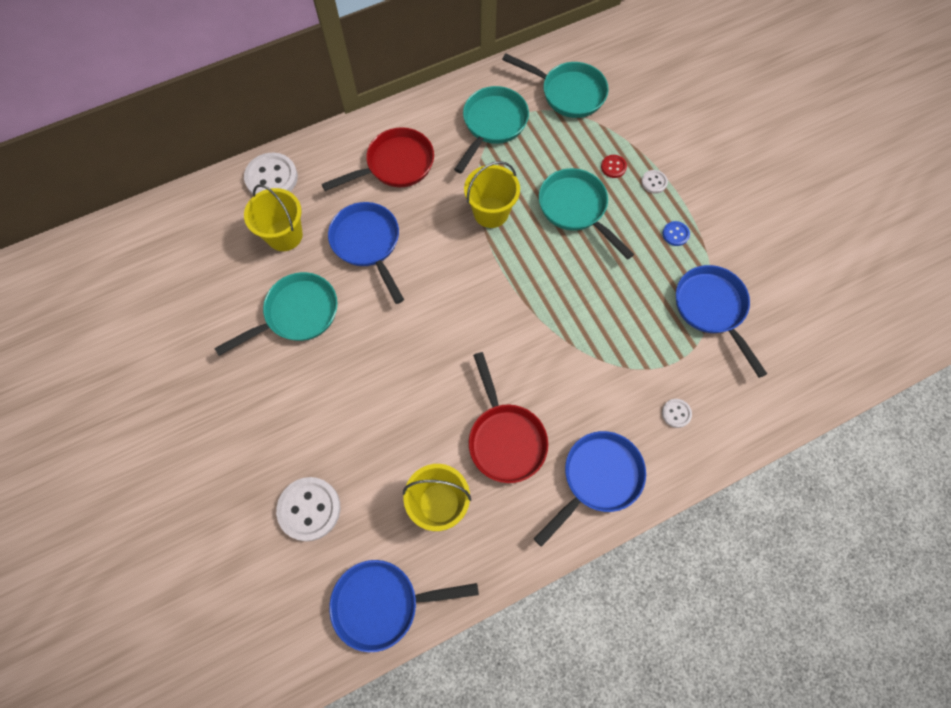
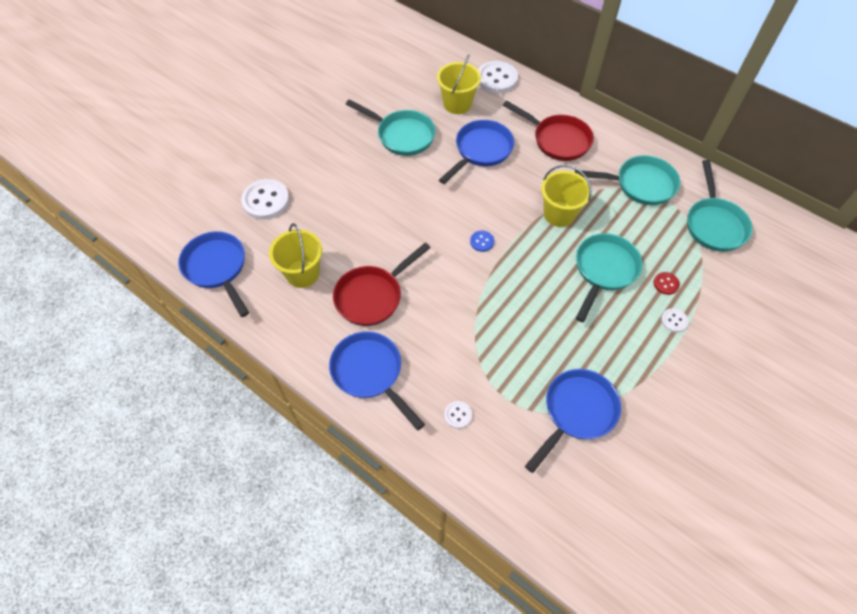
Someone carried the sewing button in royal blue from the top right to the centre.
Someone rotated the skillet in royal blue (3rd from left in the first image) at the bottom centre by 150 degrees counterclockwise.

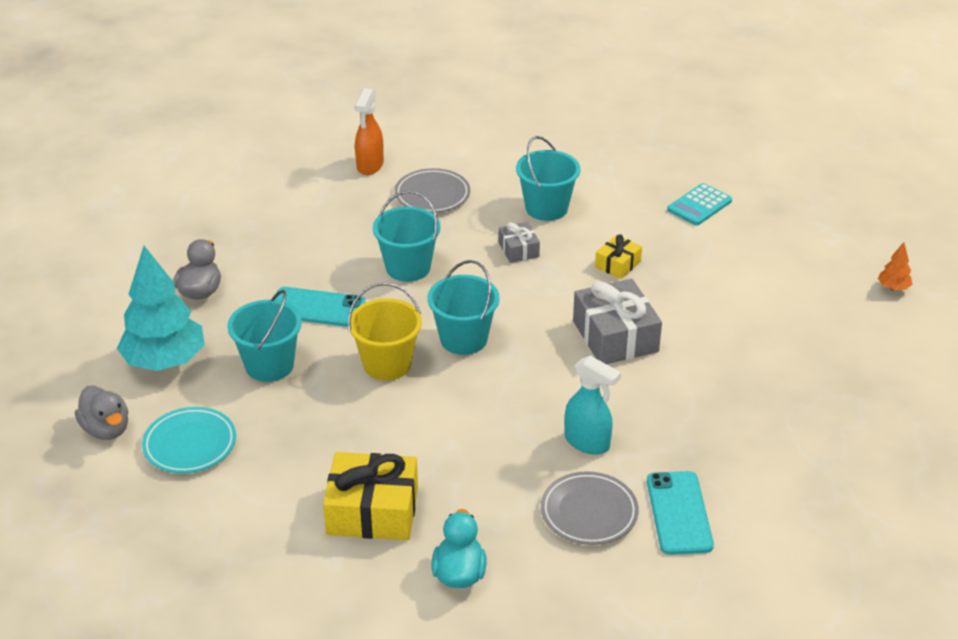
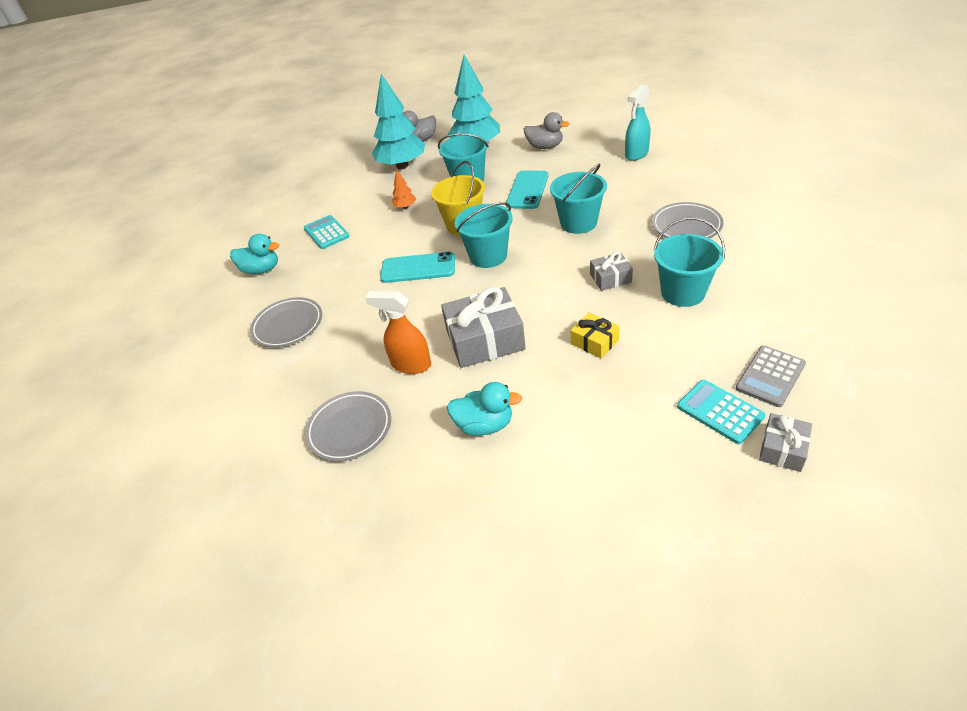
Someone put down the dinner plate in grey (2nd from left) at the centre.
Someone put down the toy duck in teal (2nd from left) at the centre.
Someone put down the calculator in grey at the middle right.
Someone put down the present in grey (3rd from left) at the middle right.
Someone carried the spray cleaner in bright orange from the top centre to the centre.
Someone carried the spray cleaner in teal from the centre to the top centre.
Someone carried the phone in teal (2nd from left in the first image) from the bottom right to the centre.
Someone carried the tree in bright orange from the middle right to the top centre.
Someone swapped the dinner plate in teal at the bottom left for the tree in teal (1st from left) at the top centre.
Someone swapped the present in yellow (1st from left) at the bottom centre for the calculator in teal (1st from left) at the top centre.

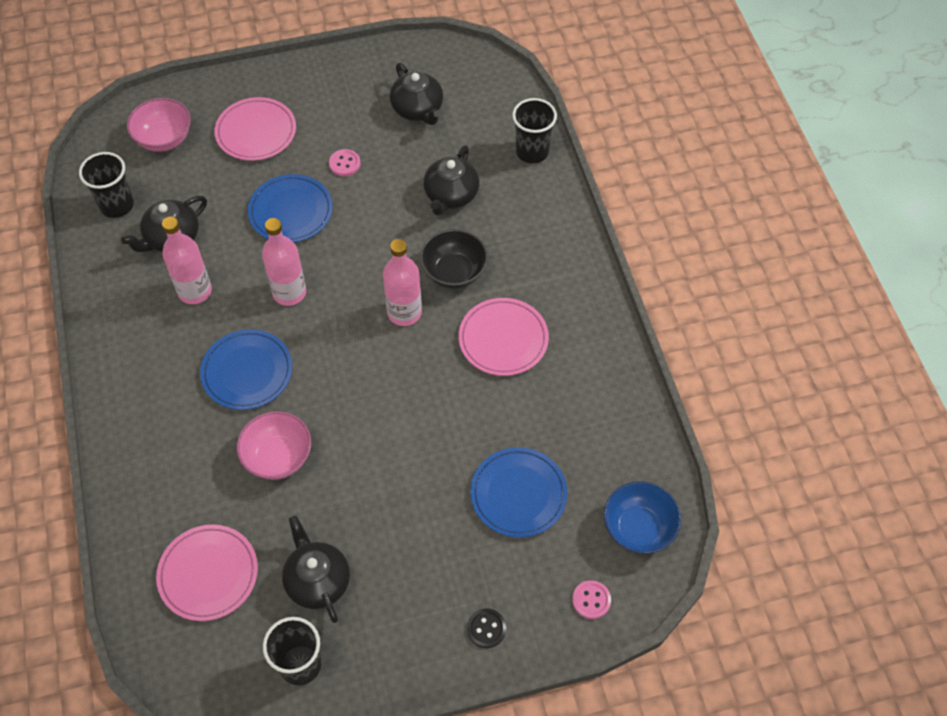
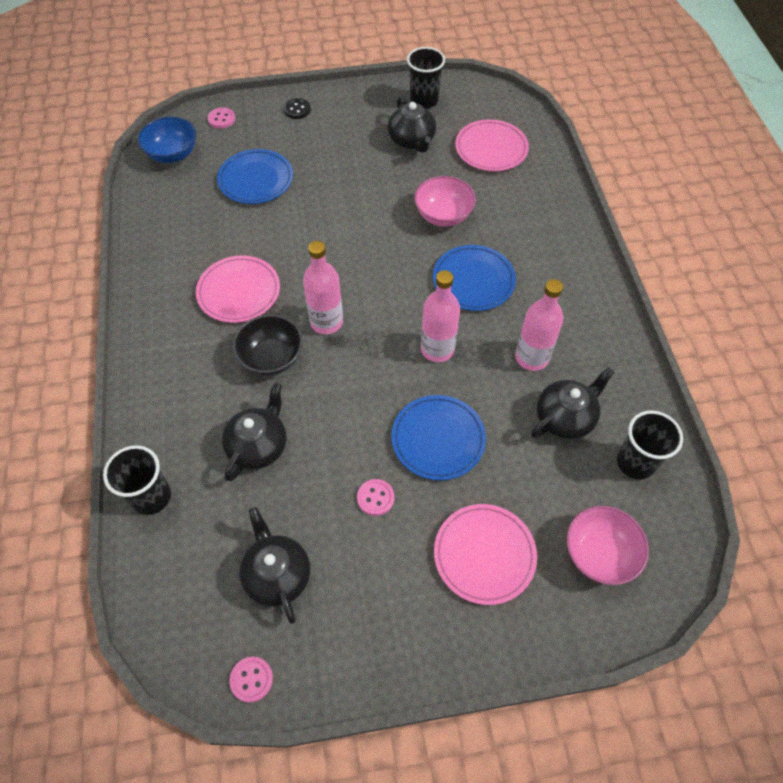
Someone put down the sewing button in pink (2nd from left) at the bottom left.

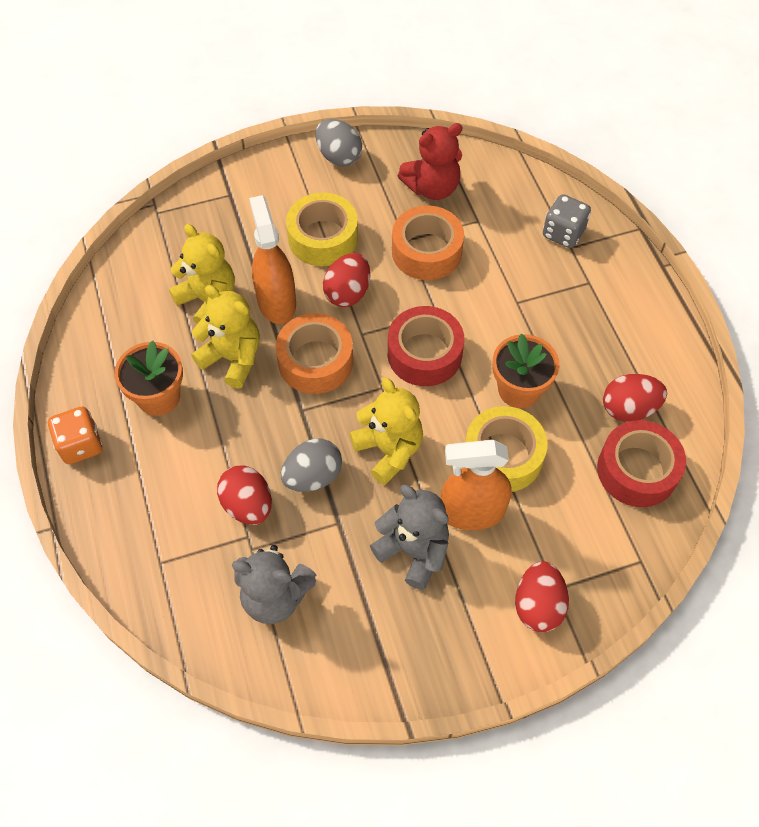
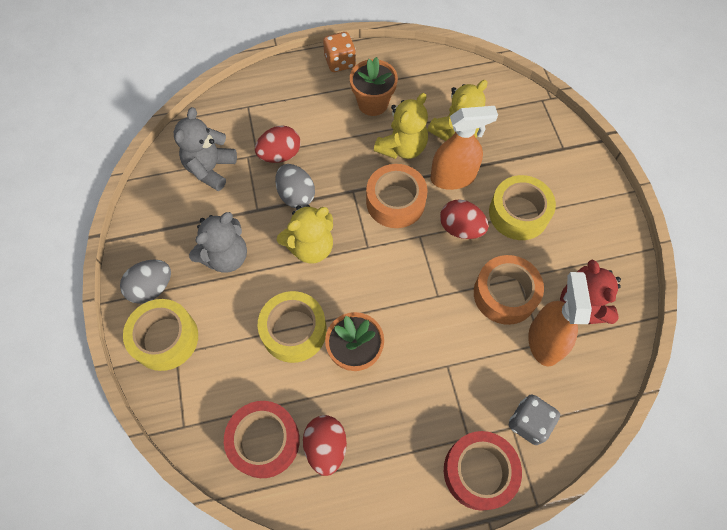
Someone carried the toy egg in grey (2nd from left in the first image) from the top centre to the middle left.
Someone carried the tape in scarlet (1st from left in the first image) from the centre to the bottom centre.
Someone carried the spray cleaner in bright orange (2nd from left) from the centre to the middle right.
Someone swapped the toy egg in scarlet (3rd from left) at the bottom right for the tape in yellow (1st from left) at the middle left.

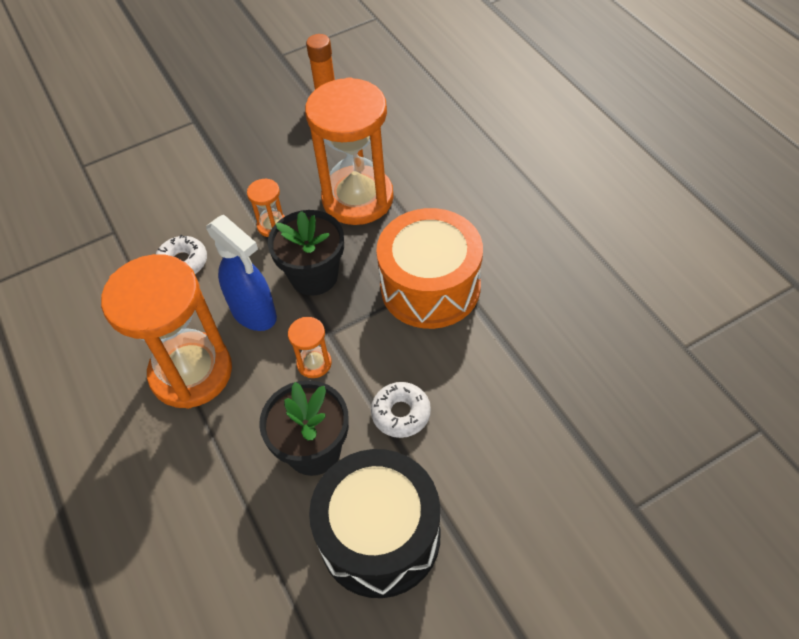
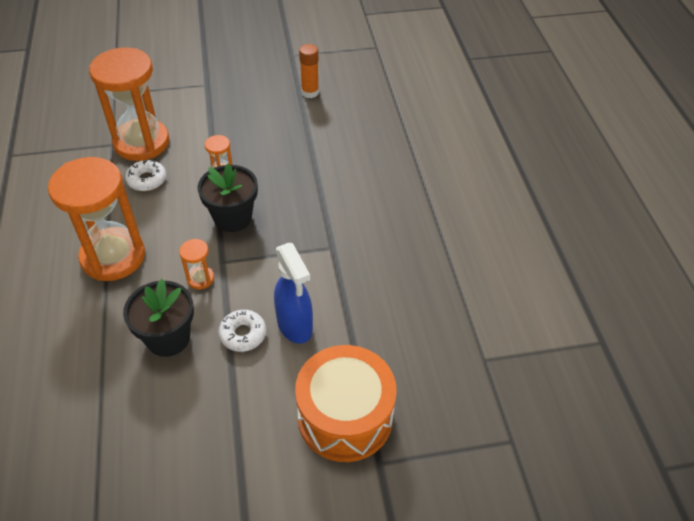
Someone took away the toy drum in jet-black at the bottom centre.
Someone carried the spray cleaner in royal blue from the middle left to the centre.
Someone carried the sand timer in bright orange (4th from left in the first image) from the top centre to the top left.
Someone carried the toy drum in bright orange from the centre to the bottom centre.

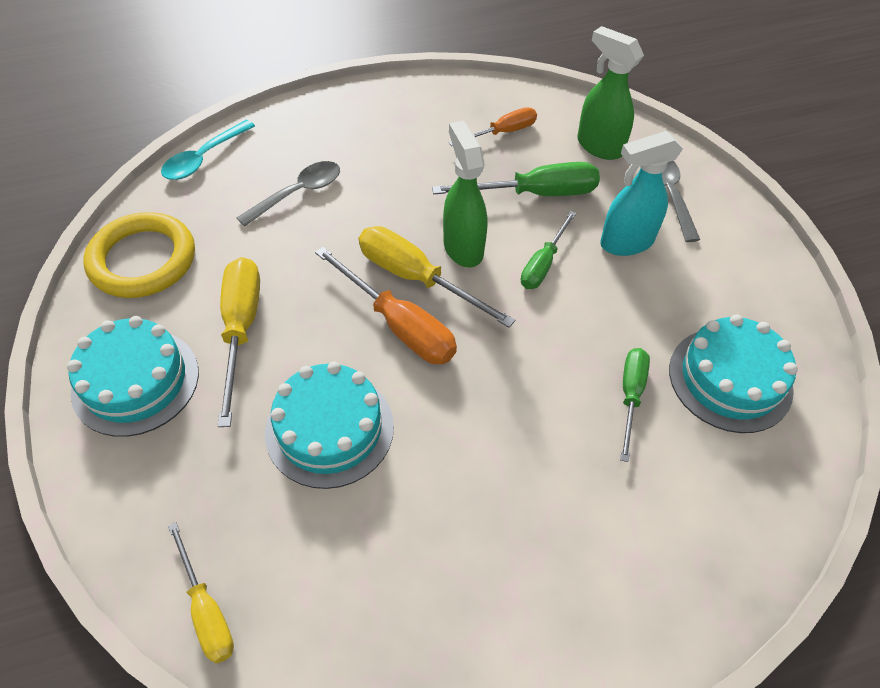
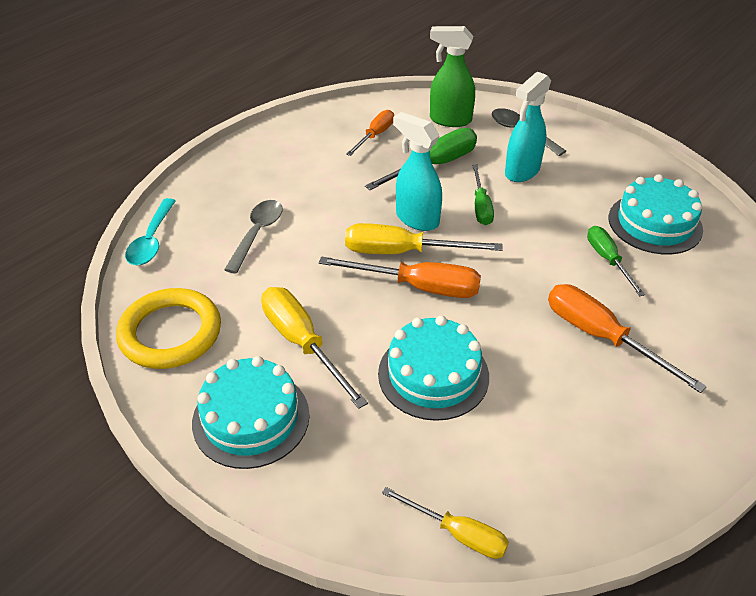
Someone put down the hand screwdriver in bright orange (3rd from left) at the middle right.
Someone repainted the spray cleaner in emerald (1st from left) at the top centre, which became the spray cleaner in teal (1st from left) at the top centre.

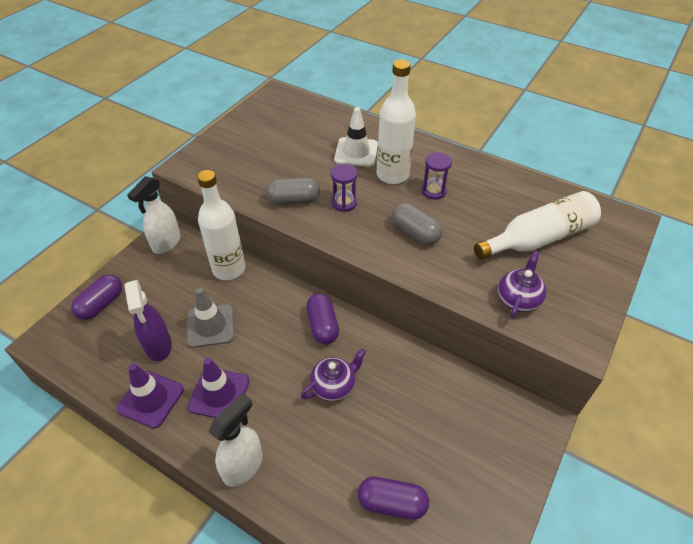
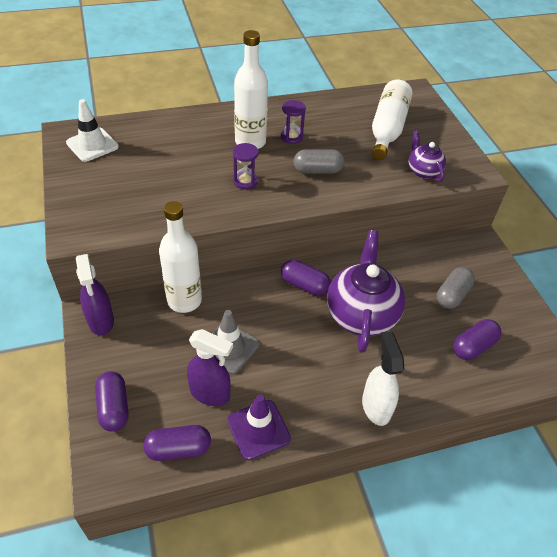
Someone took away the safety cone in violet (2nd from left) at the bottom left.
Someone put down the pill in violet (2nd from left) at the bottom left.
Someone carried the pill in grey (1st from left in the first image) from the centre to the middle right.
Someone carried the safety cone in white from the top centre to the top left.
Someone repainted the spray cleaner in white (1st from left) at the middle left, which became the spray cleaner in violet (1st from left) at the middle left.
Someone scaled the teapot in violet (1st from left) at the bottom centre by 1.90.

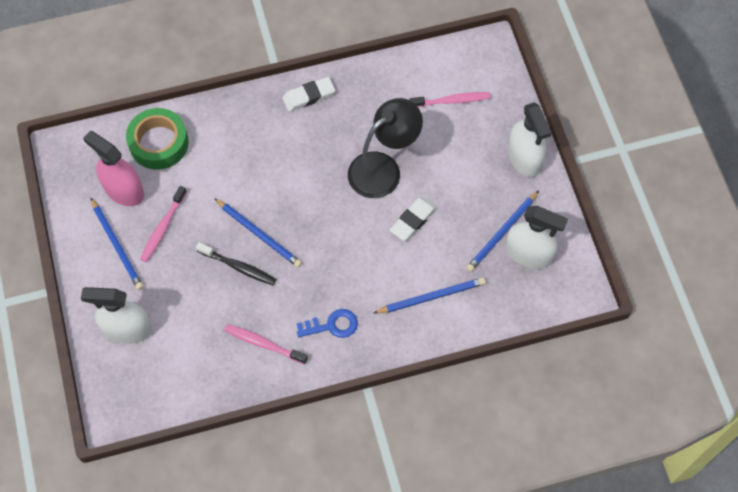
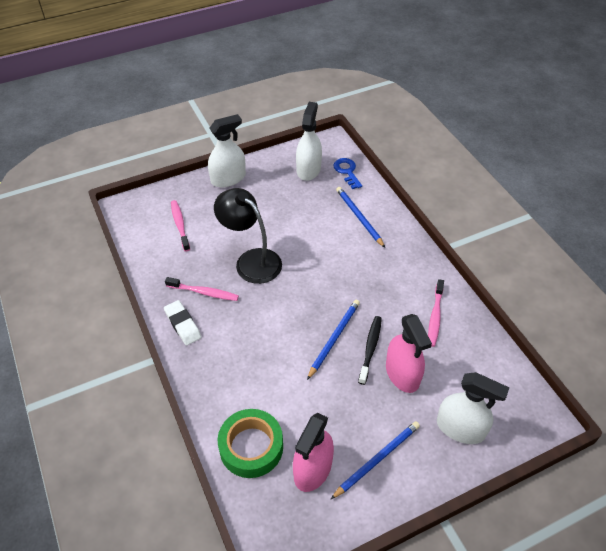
Someone took away the pencil eraser in white (2nd from left) at the centre.
Someone took away the wooden pencil in royal blue (4th from left) at the middle right.
Someone put down the spray cleaner in pink (2nd from left) at the middle right.
Someone carried the tooth brush in pink (1st from left in the first image) from the middle left to the centre.
Someone carried the key in royal blue from the centre to the top centre.
Someone rotated the spray cleaner in white (1st from left in the first image) at the middle left by 60 degrees counterclockwise.

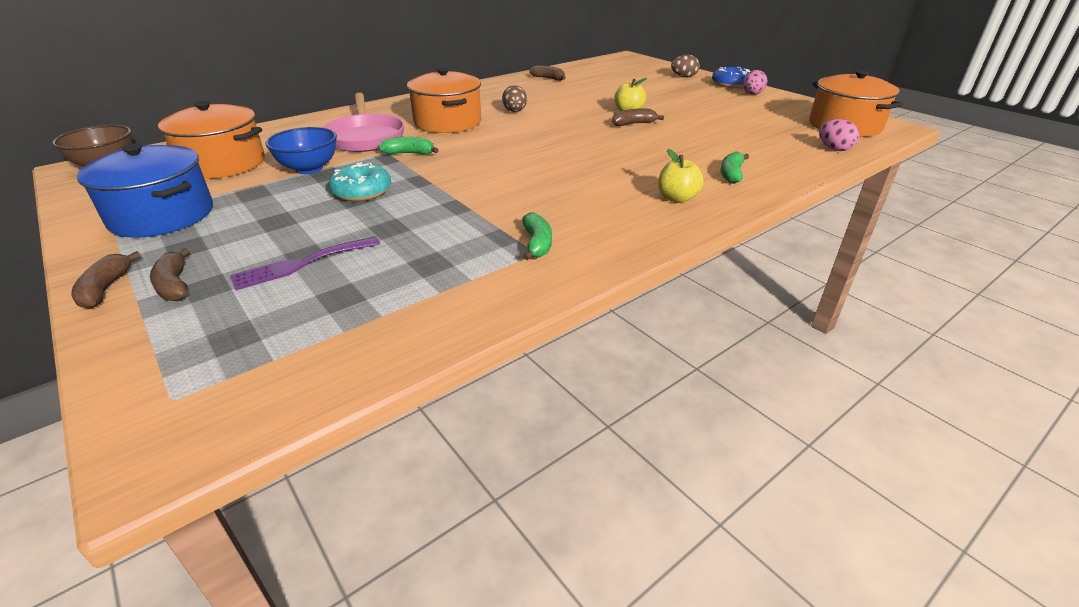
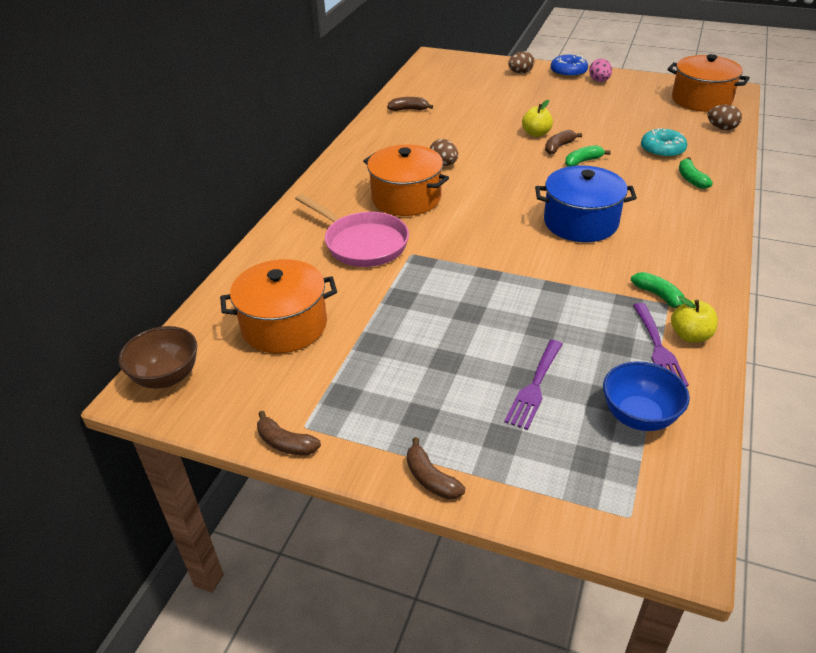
Someone put down the table fork in violet (2nd from left) at the middle right.
Someone carried the cooking pot in royal blue from the top left to the top right.
Someone carried the banana in dark brown (2nd from left in the first image) from the middle left to the centre.
Someone carried the bowl in royal blue from the top left to the middle right.
Someone carried the doughnut in teal from the top centre to the top right.
Someone carried the banana in emerald (1st from left) from the top centre to the top right.
Someone carried the toy apple in yellow (2nd from left) from the top centre to the middle right.
Someone repainted the toy egg in pink (2nd from left) at the top right, which became the toy egg in dark brown (3rd from left) at the top right.

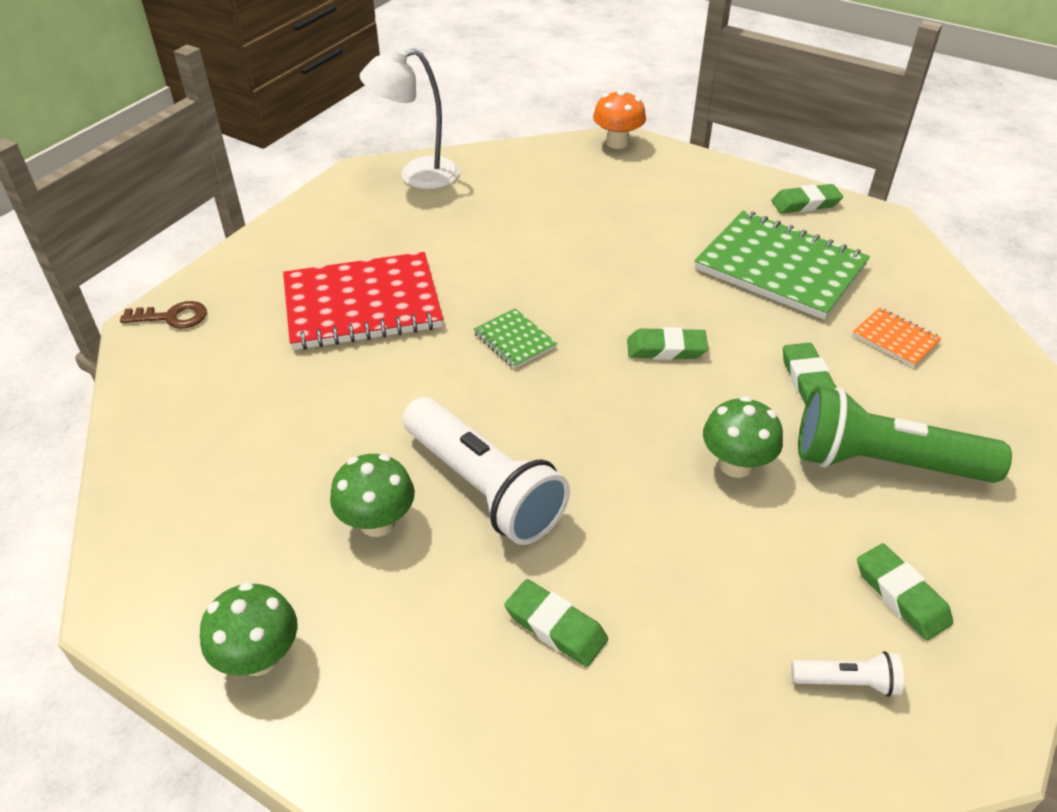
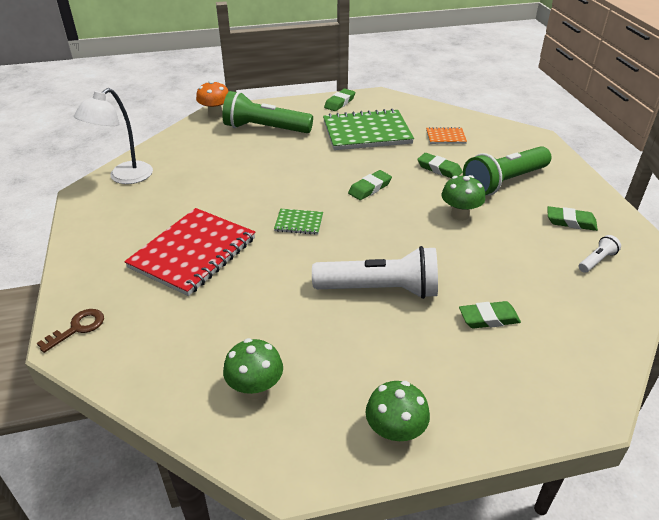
Someone put down the pocket torch in emerald (1st from left) at the top centre.
Someone carried the toadstool in emerald (2nd from left in the first image) from the centre to the bottom centre.

